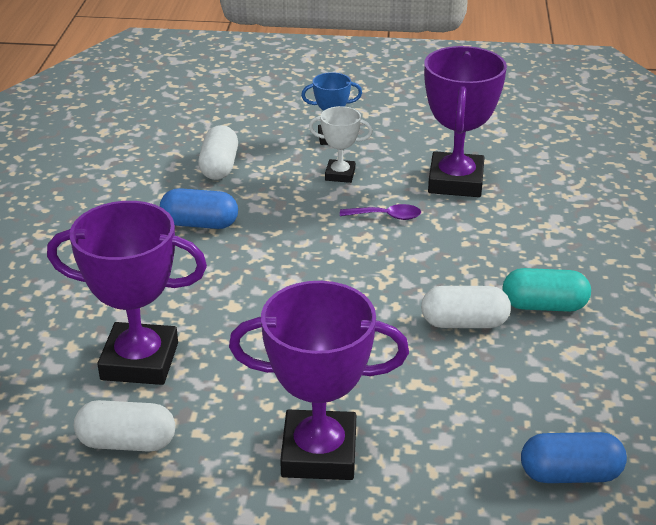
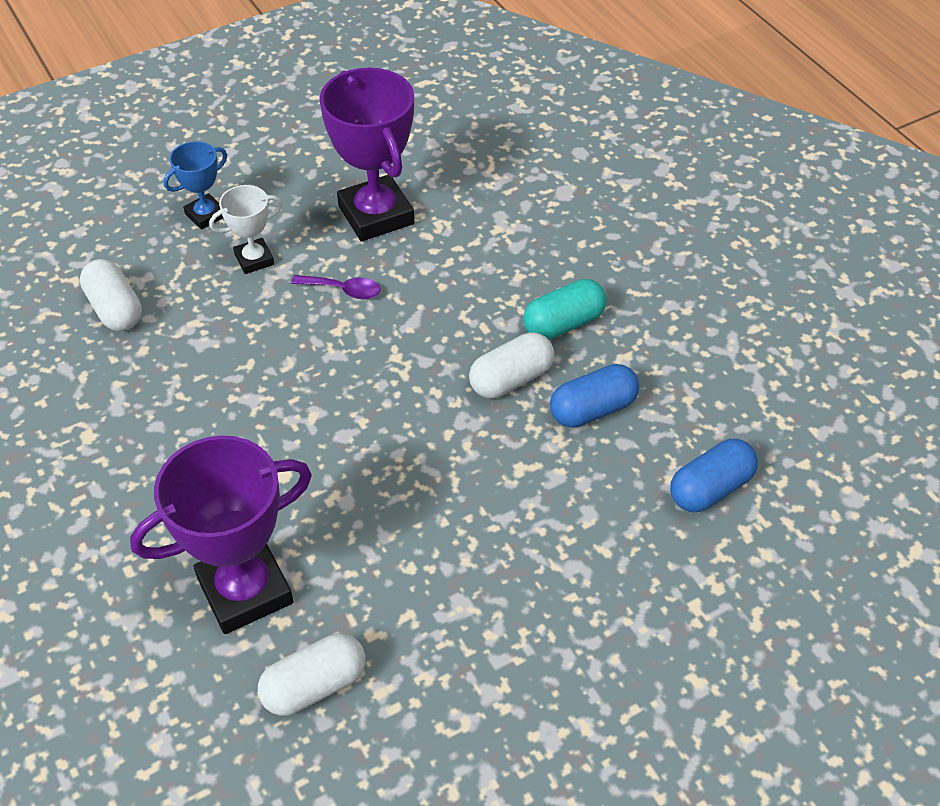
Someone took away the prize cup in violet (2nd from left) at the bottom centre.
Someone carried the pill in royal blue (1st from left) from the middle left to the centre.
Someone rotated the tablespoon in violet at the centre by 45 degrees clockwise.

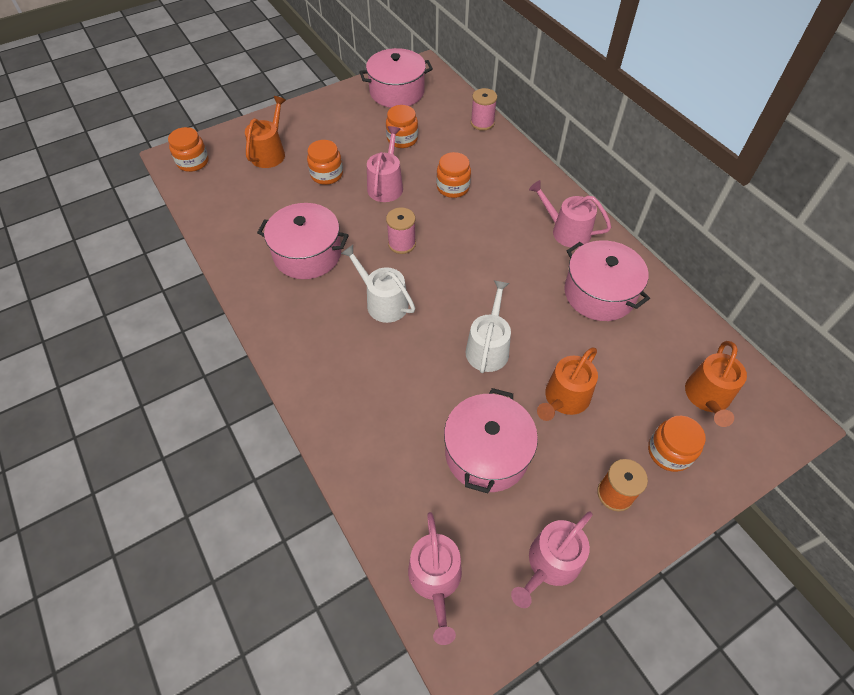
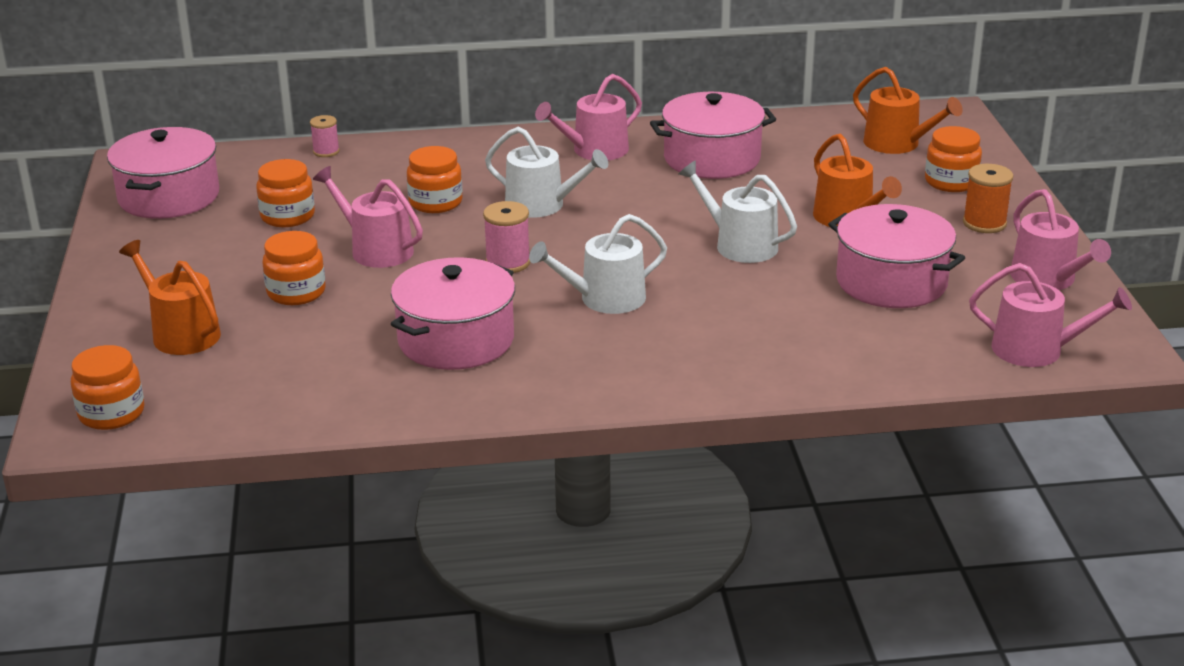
Someone put down the watering can in white (1st from left) at the top centre.
Someone scaled the reel of thread in pink (2nd from left in the first image) at the top centre by 0.66.

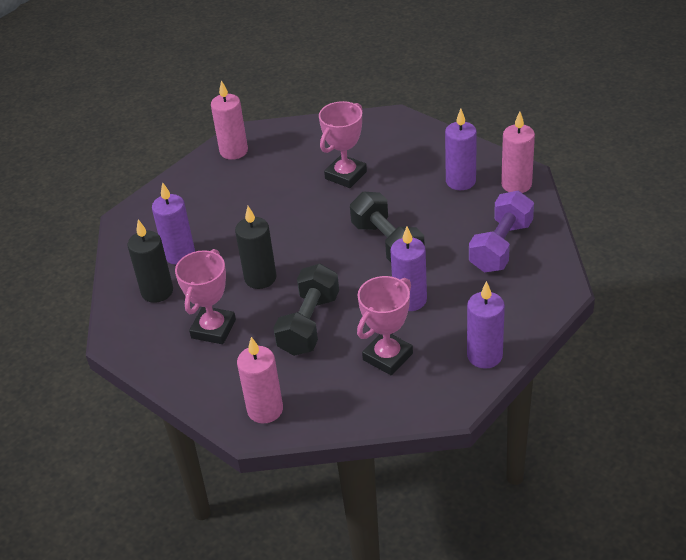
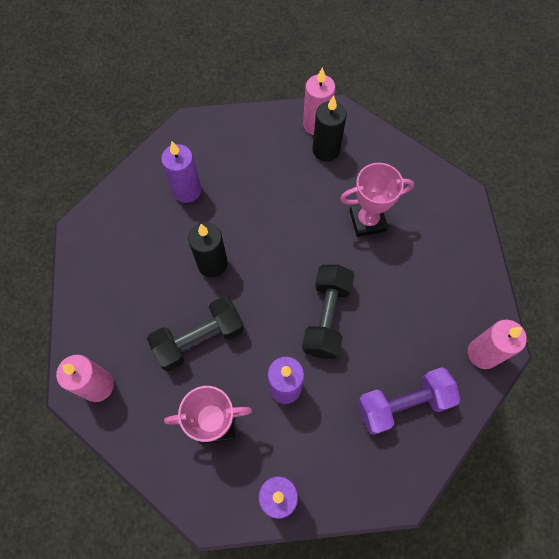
Someone took away the prize cup in pink (1st from left) at the middle left.
Someone took away the candle in violet (3rd from left) at the top right.
Someone carried the candle in jet-black (1st from left in the first image) from the middle left to the top centre.

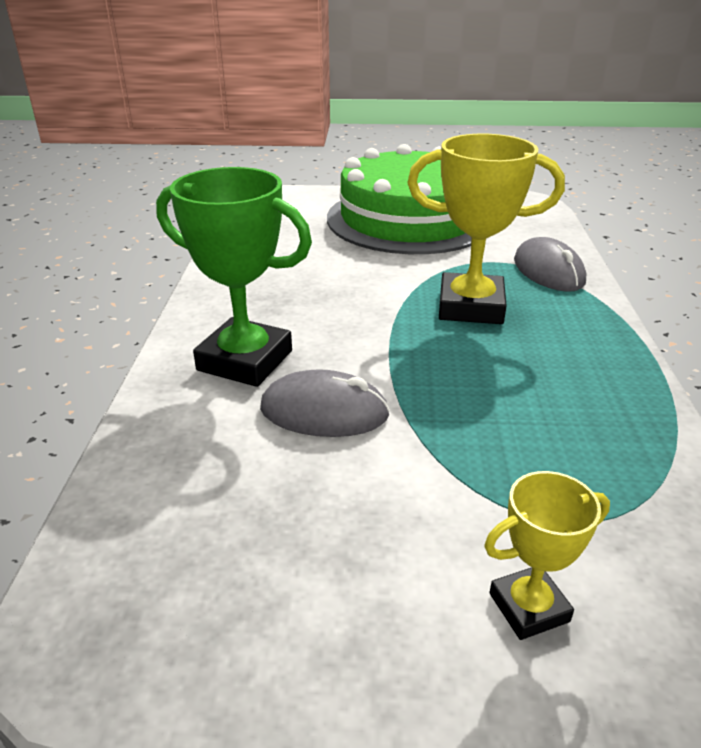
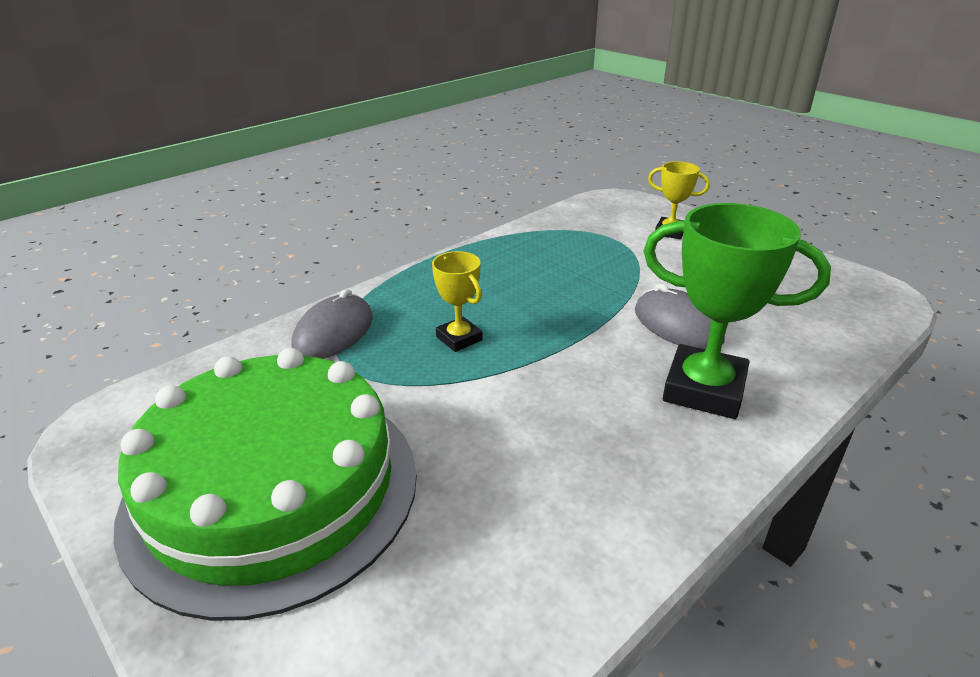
Someone rotated the prize cup in emerald at the centre by 45 degrees counterclockwise.
Someone scaled the prize cup in yellow (1st from left) at the top right by 0.54.

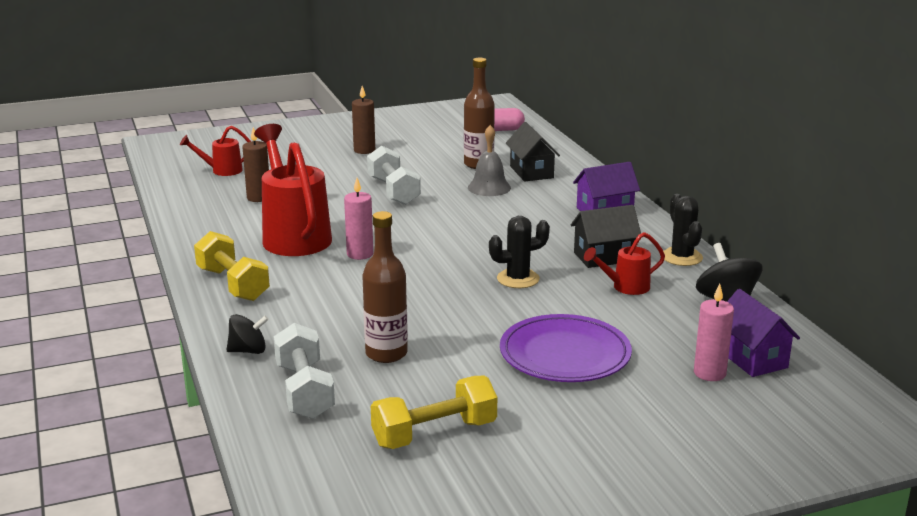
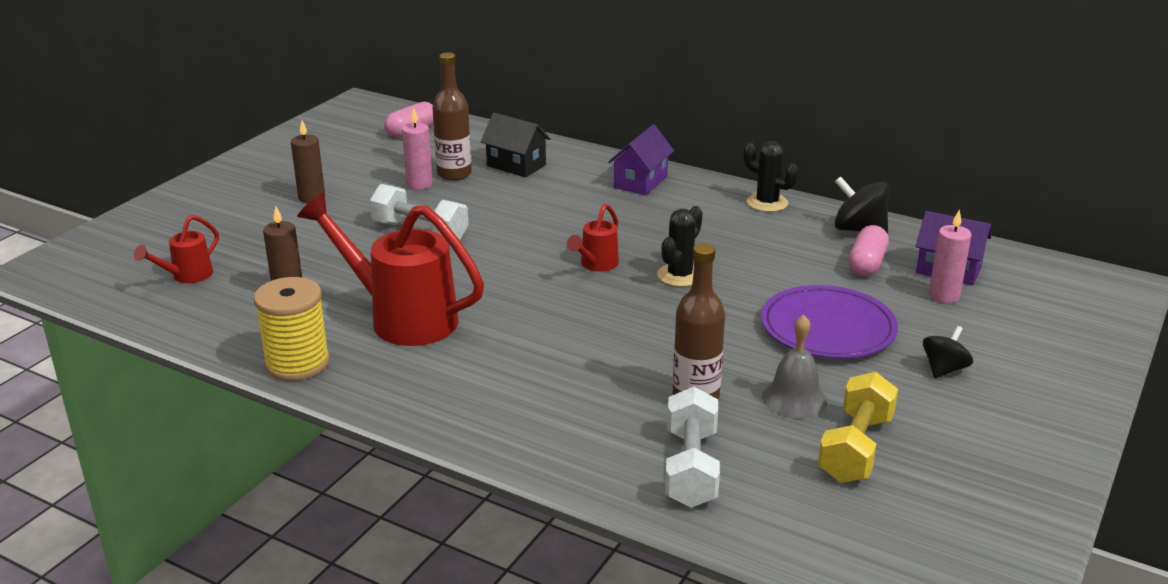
Someone took away the free weight in yellow (1st from left) at the middle left.
Someone took away the toy house in jet-black (2nd from left) at the centre.
Someone put down the reel of thread in yellow at the middle left.
Someone put down the pill in pink (2nd from left) at the middle right.
Someone carried the spinning top in jet-black (1st from left in the first image) from the middle left to the middle right.
Someone carried the candle in pink (1st from left) from the centre to the top centre.
Someone carried the school bell in grey from the top centre to the middle right.
Someone carried the watering can in scarlet (3rd from left) from the middle right to the centre.
Someone rotated the free weight in white (1st from left in the first image) at the bottom left by 60 degrees clockwise.

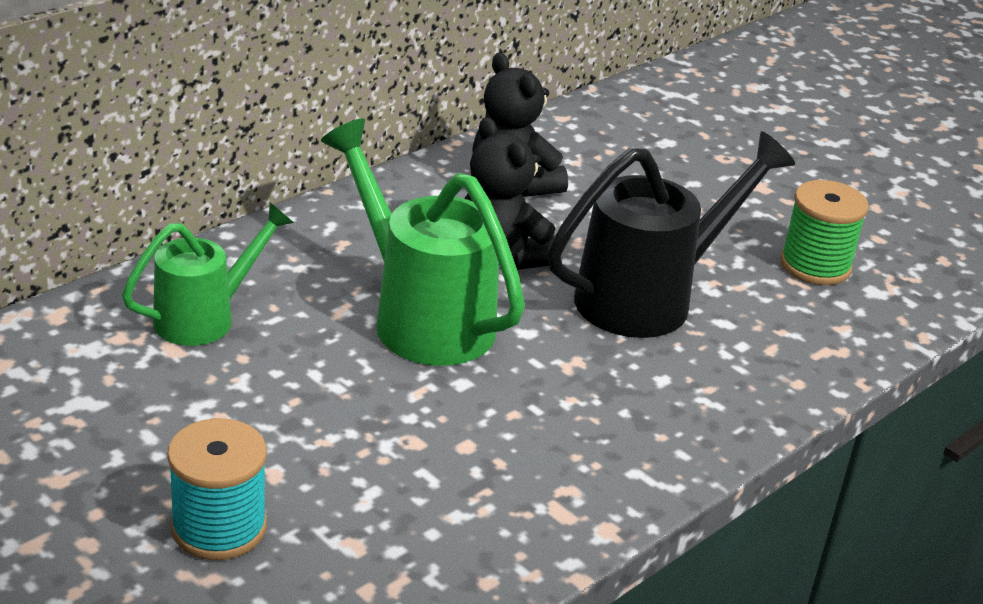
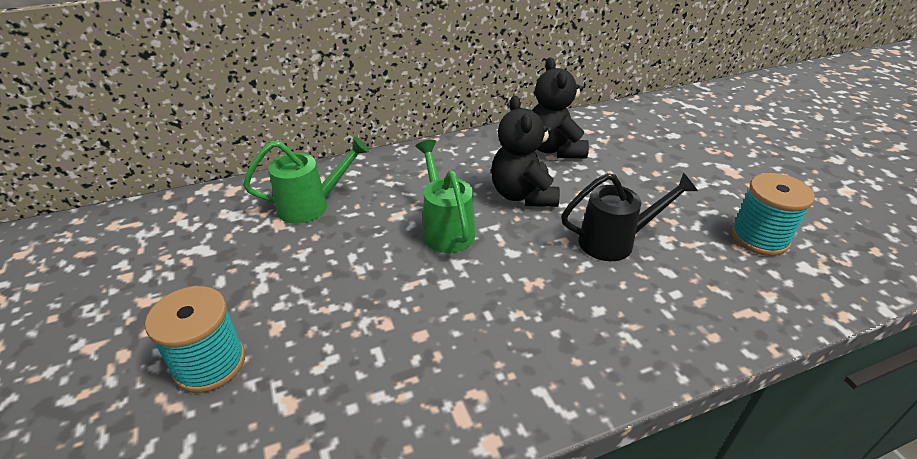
Someone repainted the reel of thread in emerald at the middle right, which became the reel of thread in teal (2nd from left) at the middle right.
Someone scaled the watering can in emerald (2nd from left) at the centre by 0.63.
Someone scaled the watering can in jet-black at the middle right by 0.63.

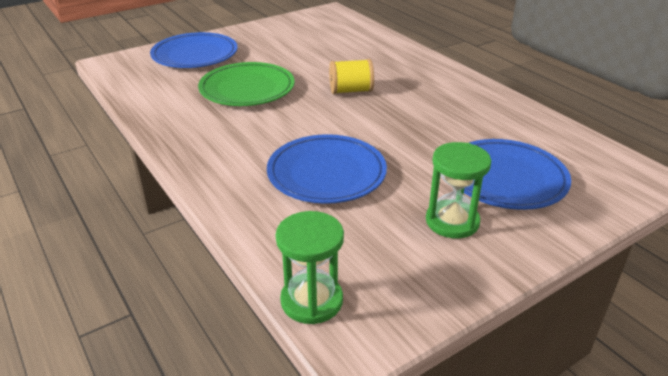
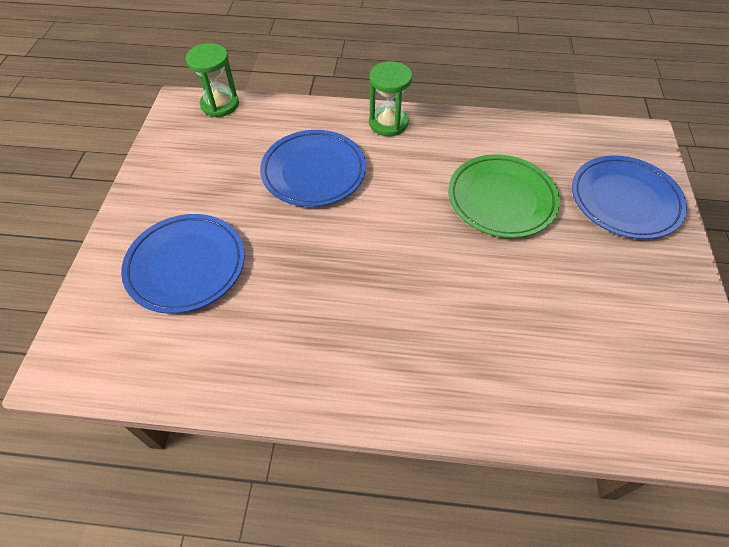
Someone took away the reel of thread in yellow at the top centre.
Someone carried the sand timer in emerald (2nd from left) from the middle right to the top centre.

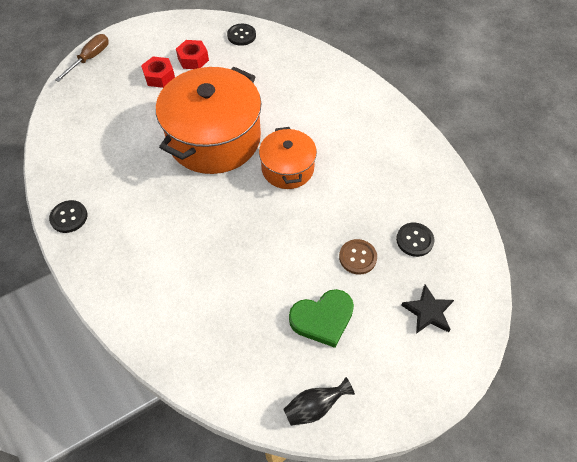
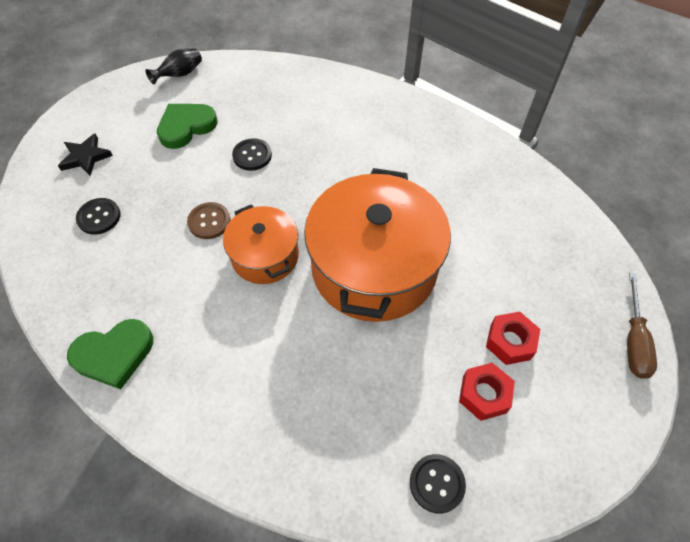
Someone put down the heart in emerald (1st from left) at the middle left.
Someone carried the sewing button in jet-black (1st from left in the first image) from the middle left to the top centre.
Someone carried the sewing button in dark brown from the centre to the middle left.

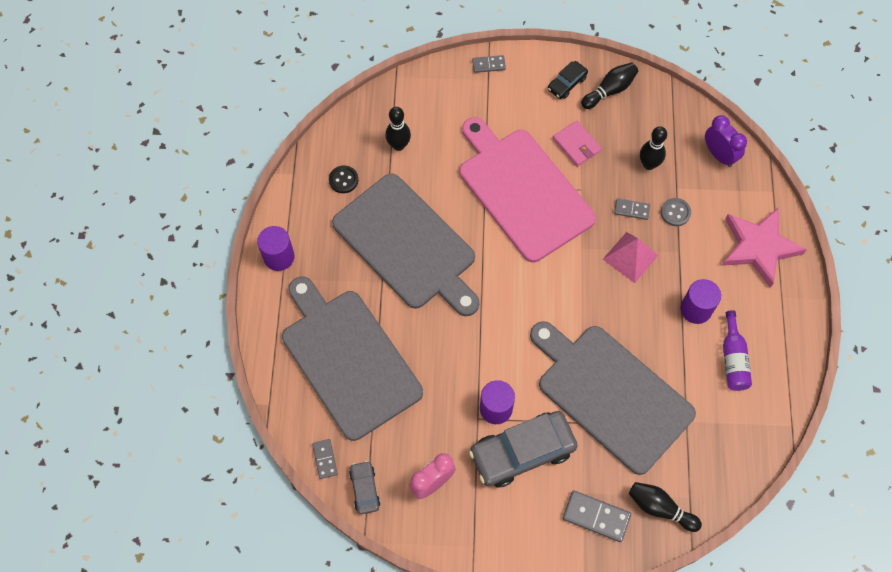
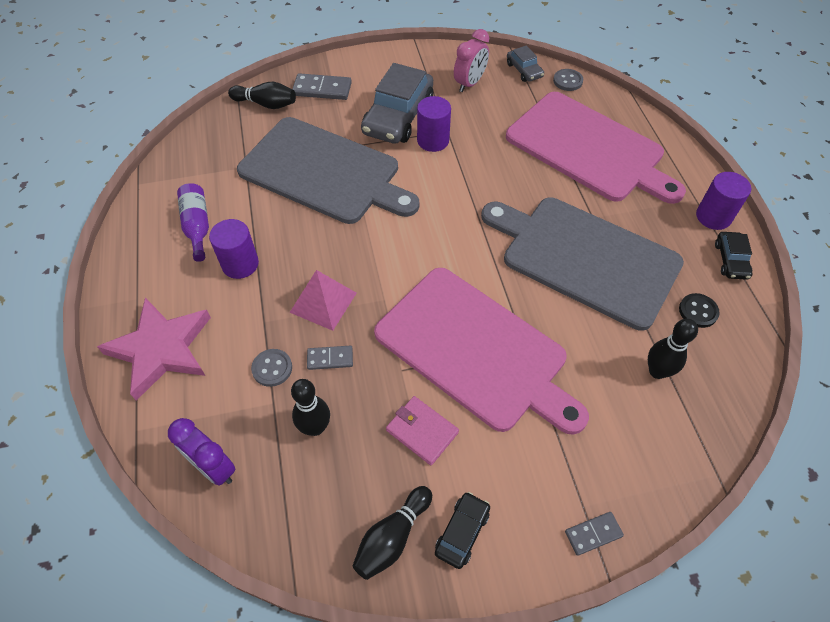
Someone put down the car in jet-black (2nd from left) at the middle right.
Someone swapped the domino in grey (1st from left) at the bottom centre for the sewing button in grey (2nd from left) at the top right.
Someone repainted the cutting board in grey (1st from left) at the centre, which became the cutting board in pink (2nd from left) at the top right.
Someone rotated the car in grey (2nd from left in the first image) at the bottom centre by 150 degrees clockwise.

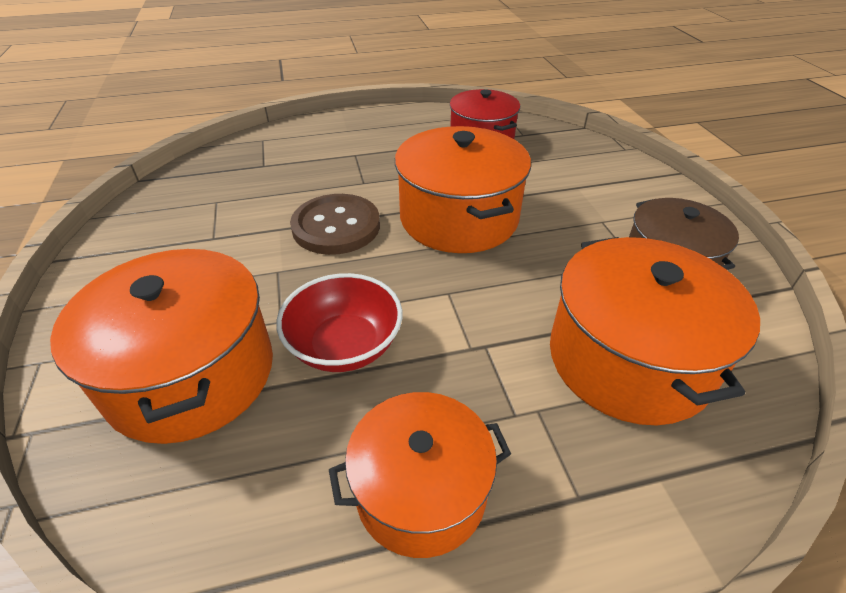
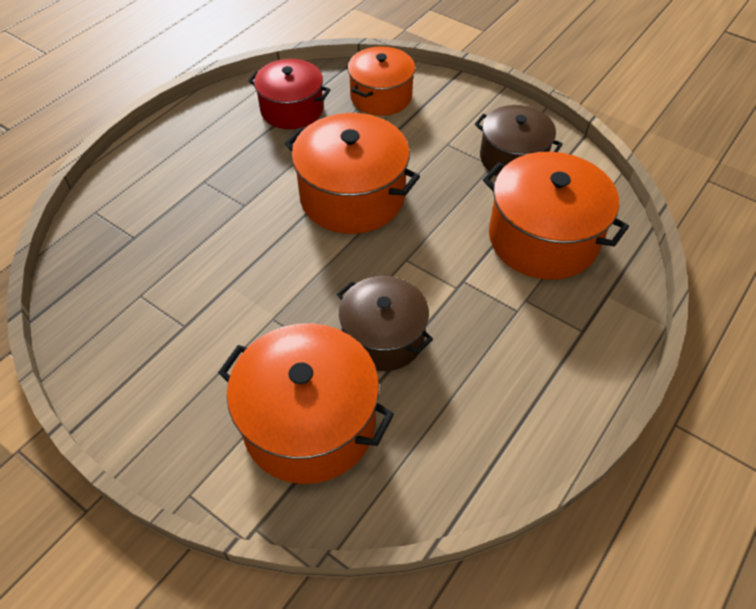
Someone took away the sewing button in dark brown at the centre.
Someone carried the cooking pot in bright orange (2nd from left in the first image) from the bottom centre to the top centre.
Someone swapped the bowl in scarlet at the centre for the cooking pot in dark brown (1st from left) at the centre.

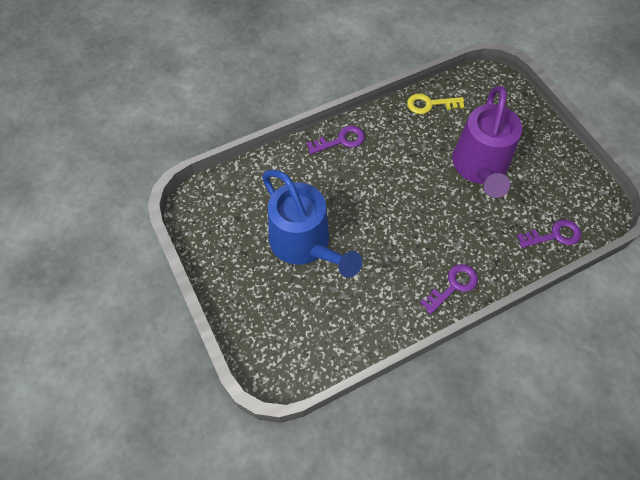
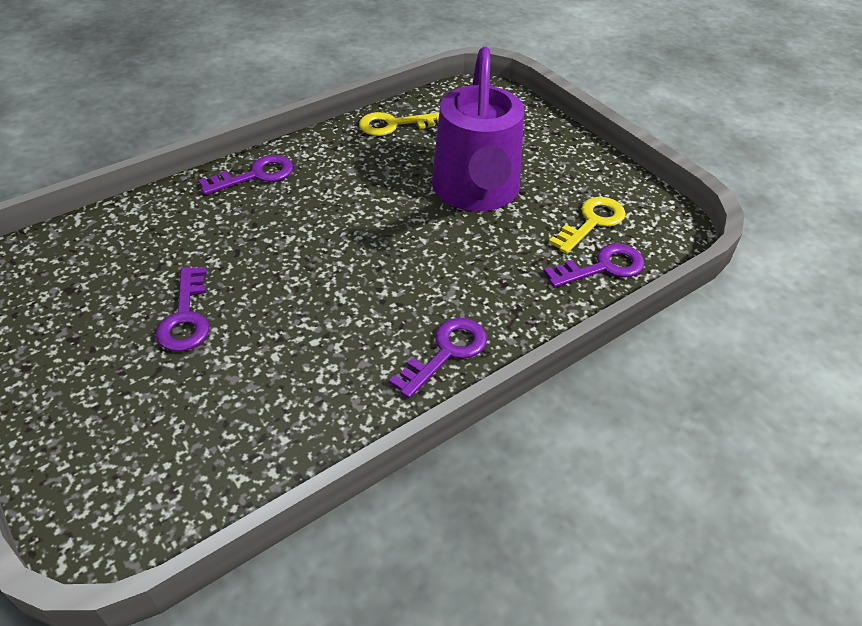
Someone put down the key in yellow (2nd from left) at the middle right.
Someone swapped the watering can in royal blue at the centre for the key in violet (1st from left) at the middle left.

